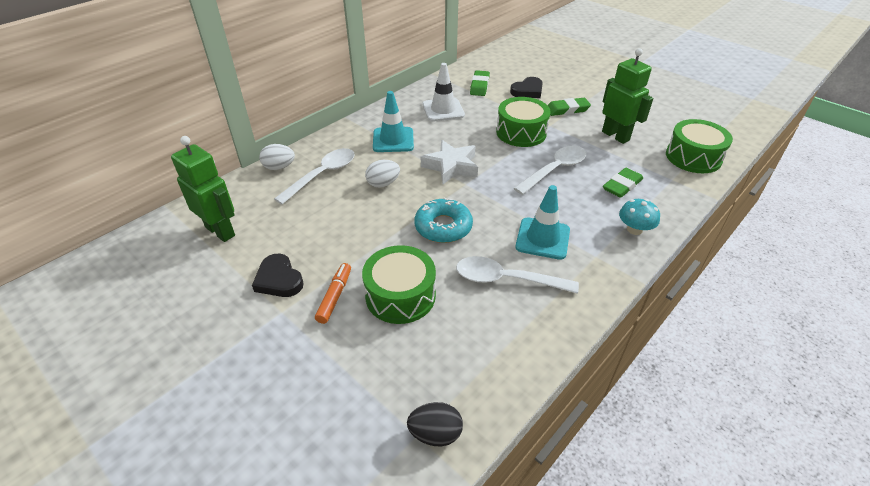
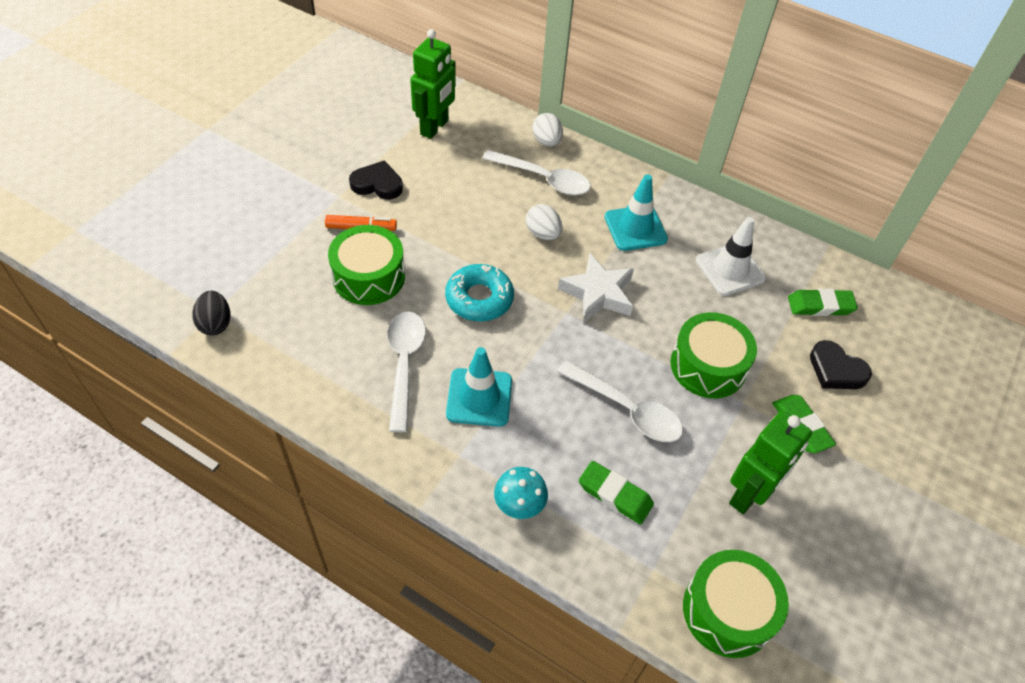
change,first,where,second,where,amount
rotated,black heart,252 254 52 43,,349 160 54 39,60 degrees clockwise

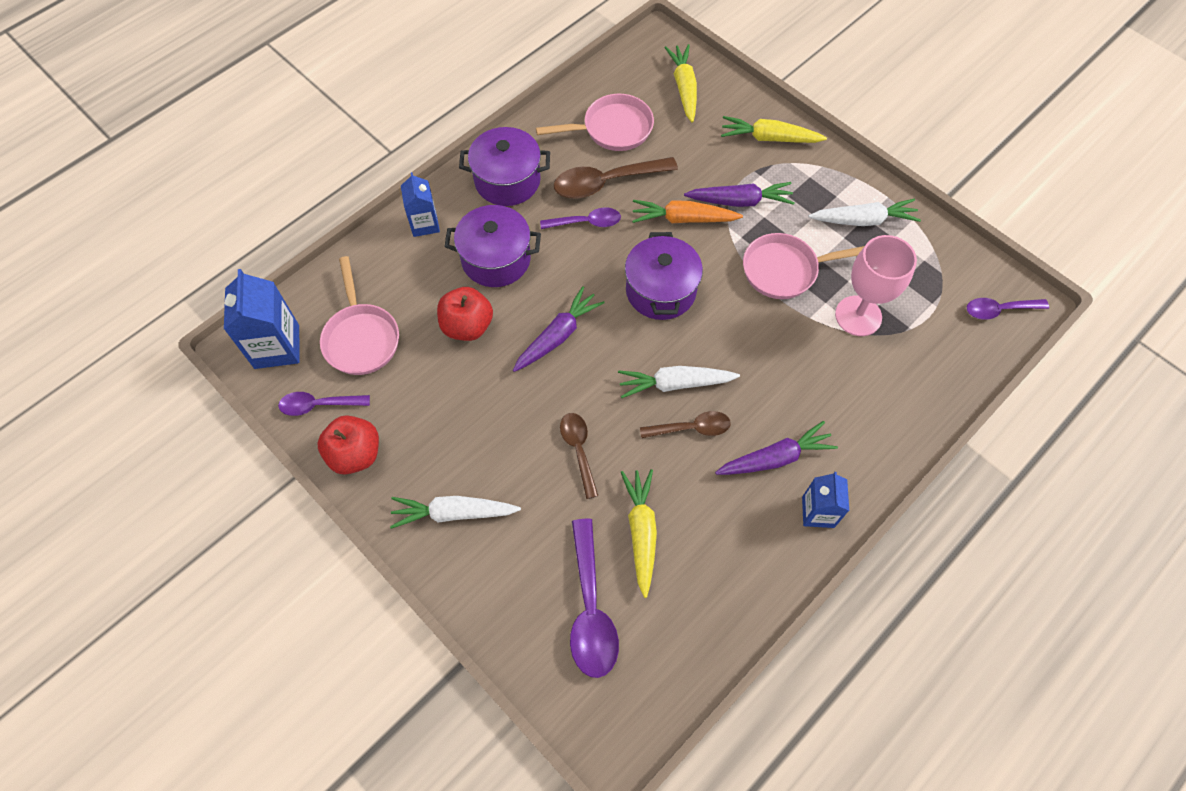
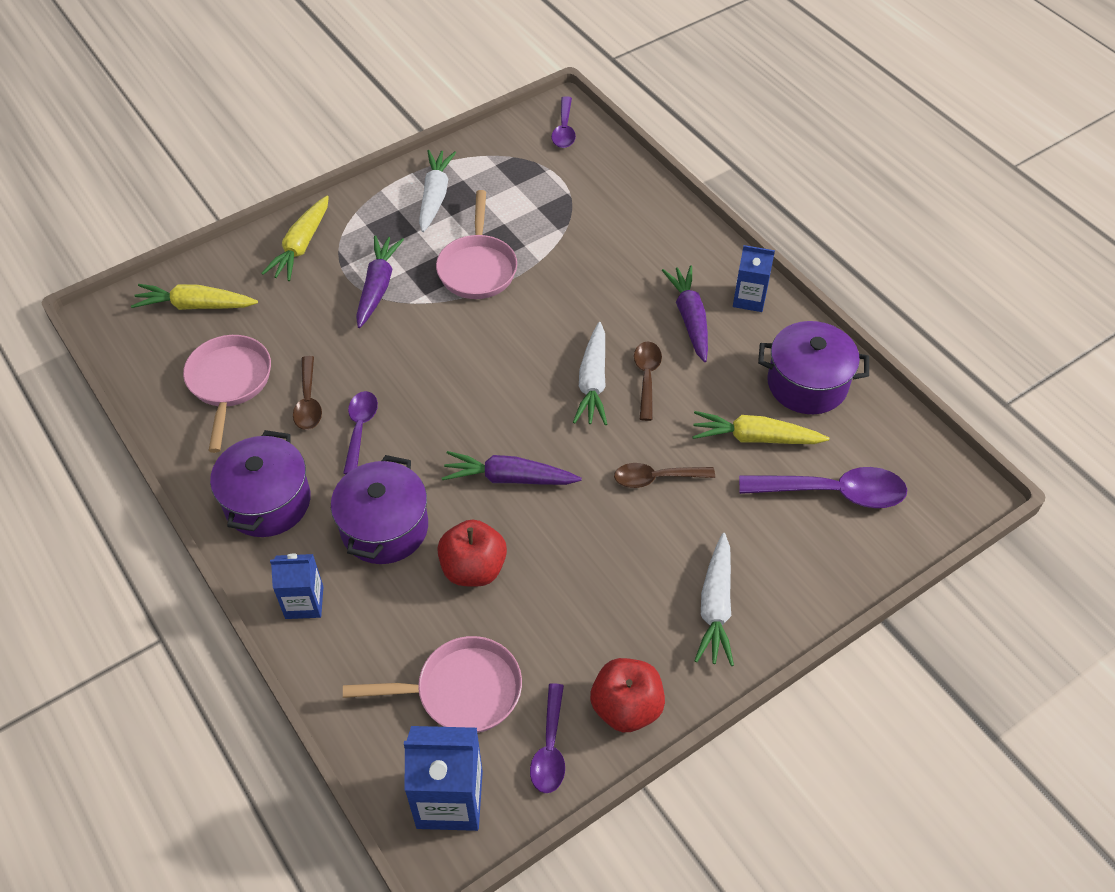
change,first,where,second,where,amount
rotated,purple carrot,513 286 92 86,,442 451 140 34,45 degrees counterclockwise
scaled,brown spoon,554 157 124 42,,293 356 29 74,x0.62
shifted,purple pot,625 232 78 88,,758 321 111 93,
gone,orange carrot,632 200 111 23,,,
gone,pink goblet,835 235 82 101,,,

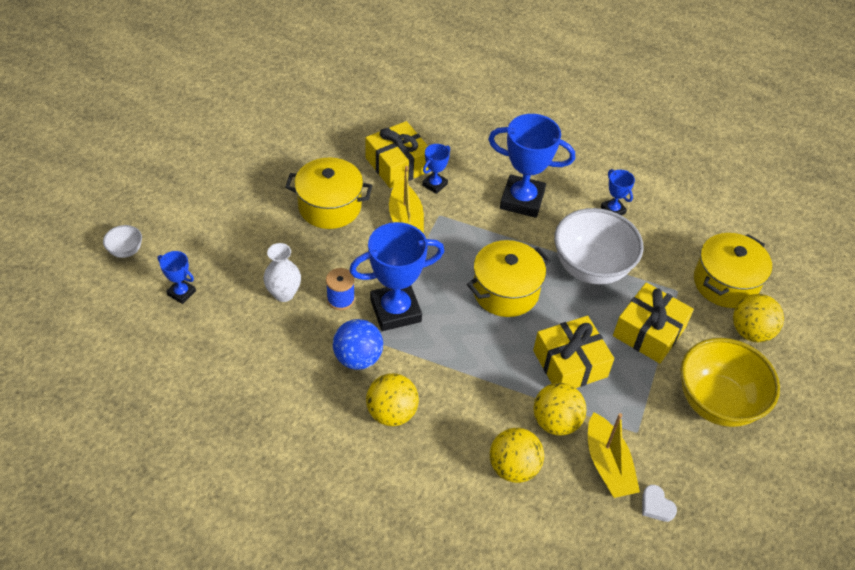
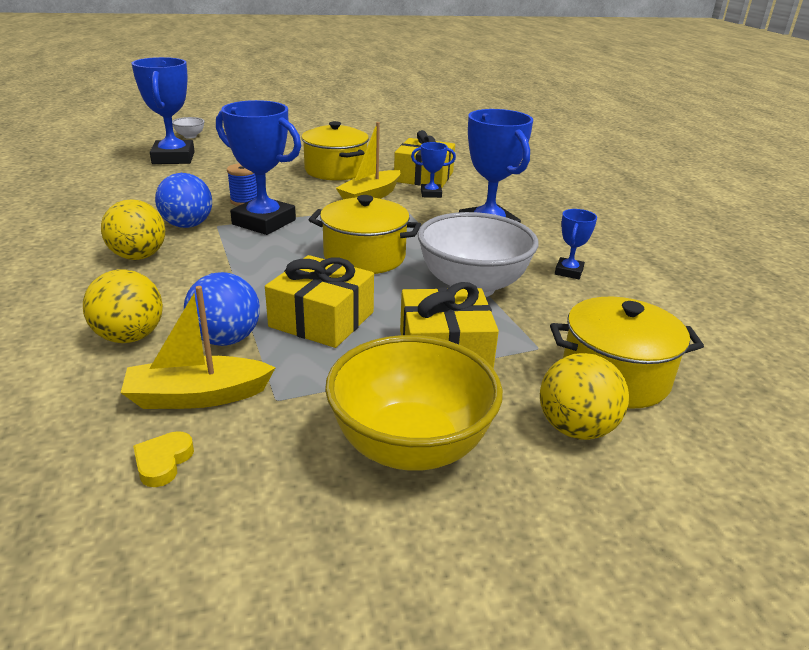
change,first,where,second,where,amount
scaled,blue trophy,157 251 39 53,,131 57 64 107,x2.05
gone,white vase,263 243 38 59,,,
repainted,yellow ball,533 383 53 53,blue ball,184 272 76 74,
rotated,yellow boat,588 412 52 86,,121 286 155 123,45 degrees clockwise
repainted,white heart,642 485 35 37,yellow heart,133 431 61 56,

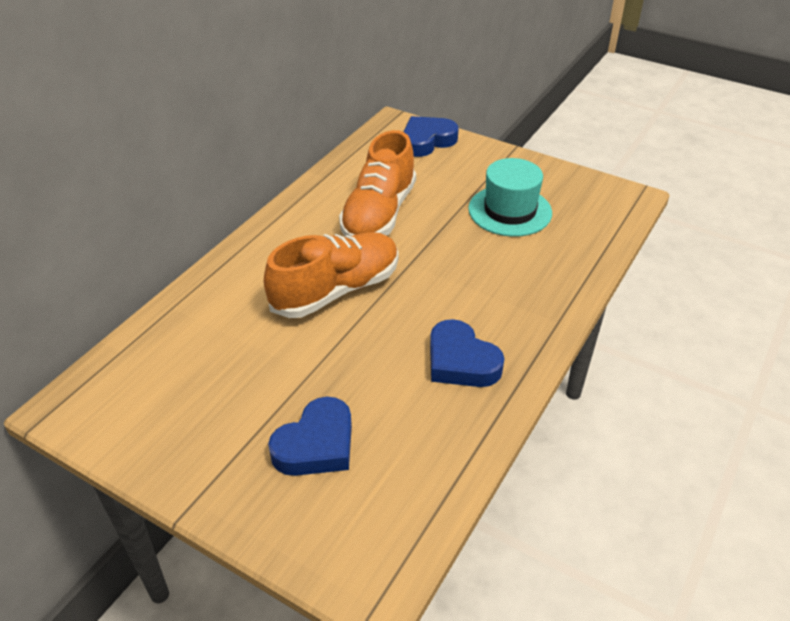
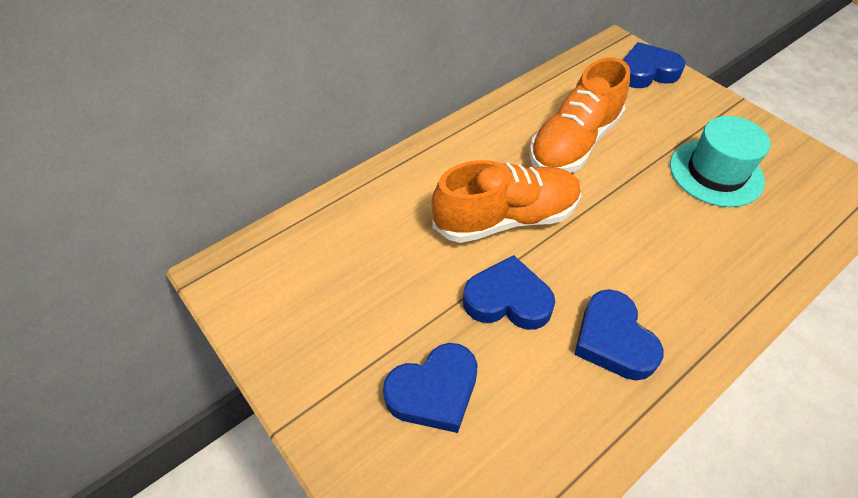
change,first,where,second,where,amount
new,,,blue heart,463 255 92 75,

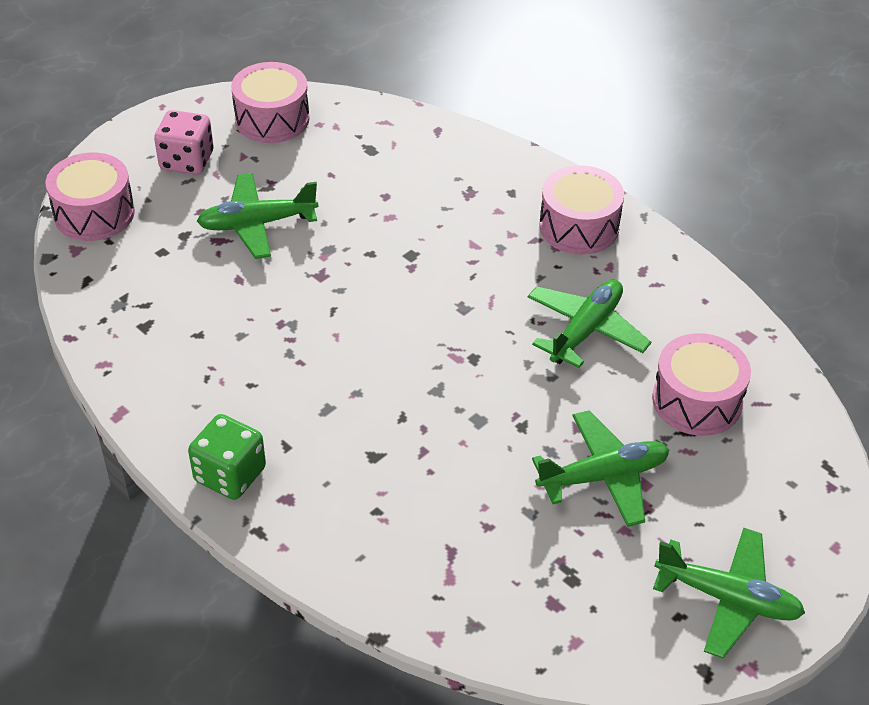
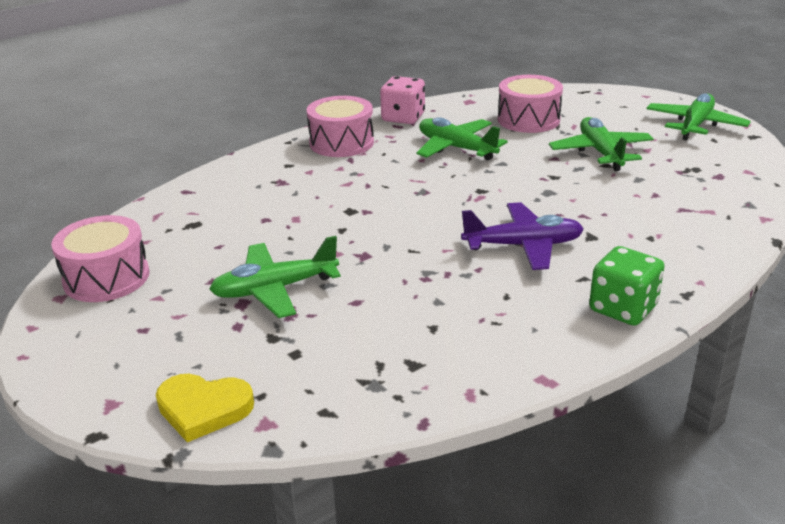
change,first,where,second,where,amount
swapped,pink drum,46 152 89 89,yellow heart,156 374 98 68,
shifted,pink dice,154 110 60 65,,380 76 45 48,
rotated,green plane,197 173 121 86,,209 236 132 82,75 degrees clockwise
new,,,purple plane,461 202 123 68,

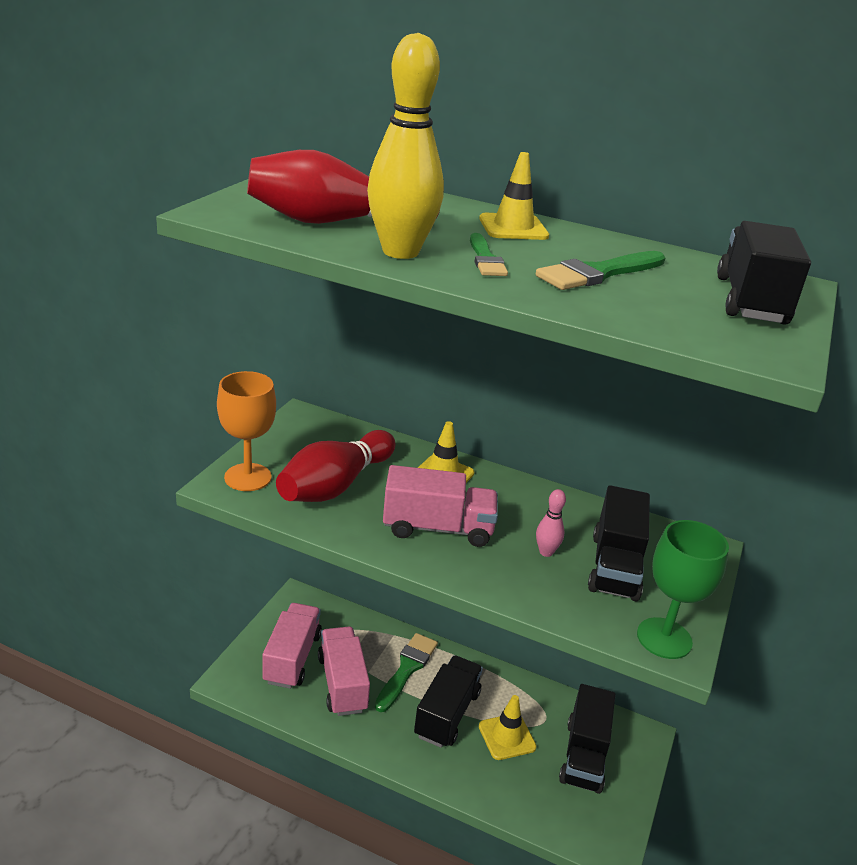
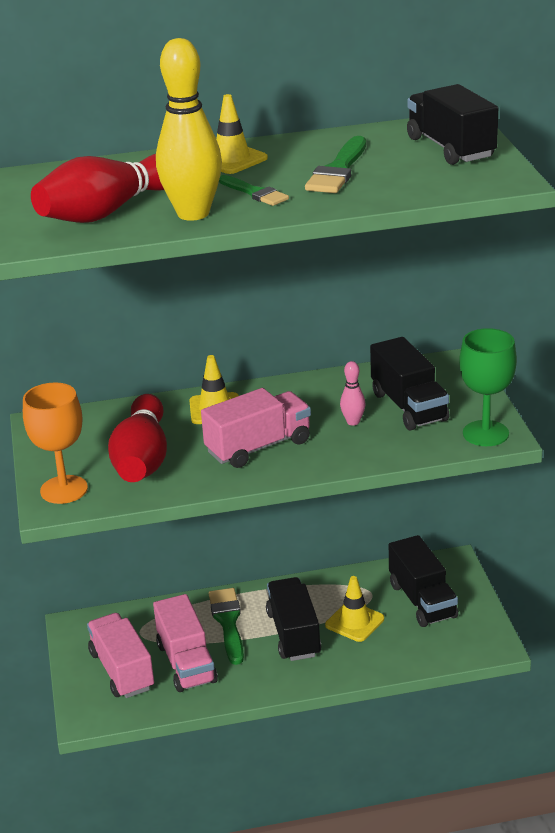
change,first,where,second,where,amount
rotated,pink truck,318 626 52 90,,153 594 65 98,150 degrees counterclockwise

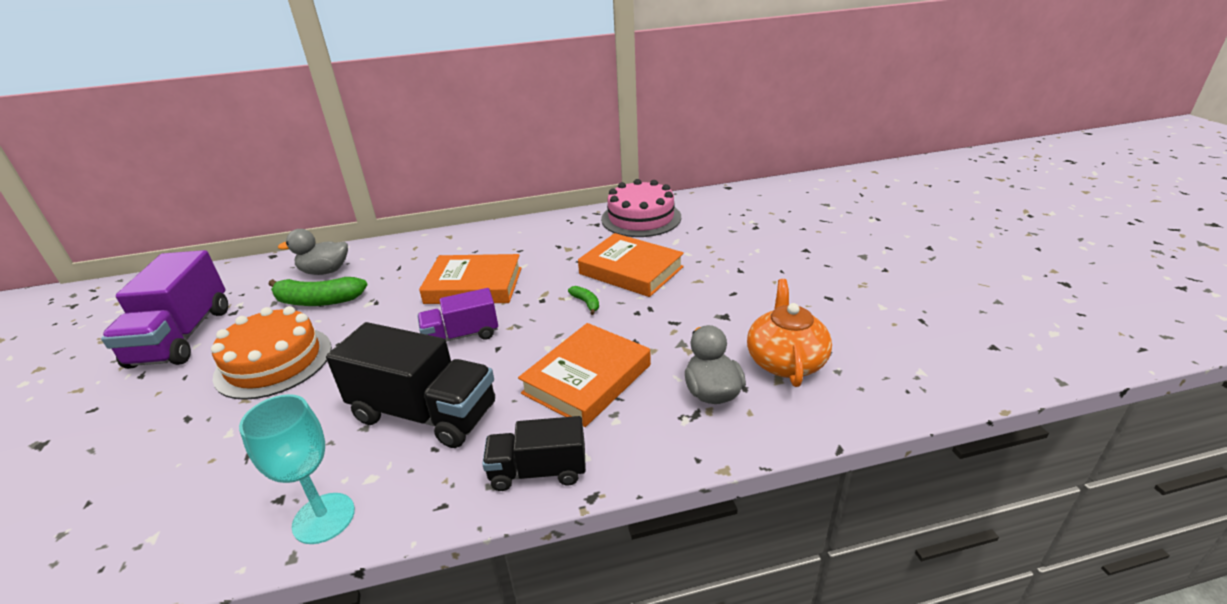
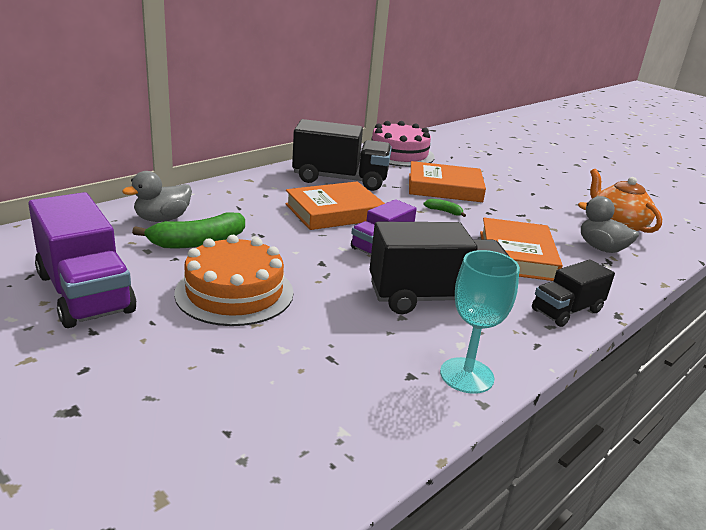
change,first,where,second,where,amount
new,,,black truck,292 119 100 72,

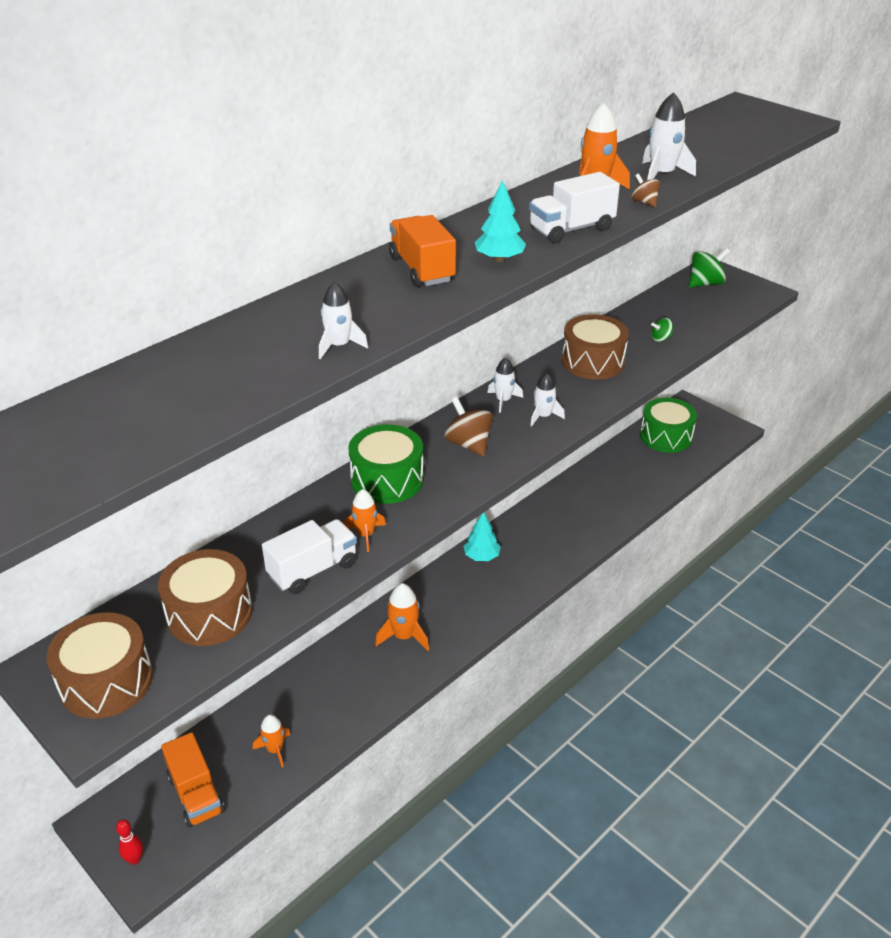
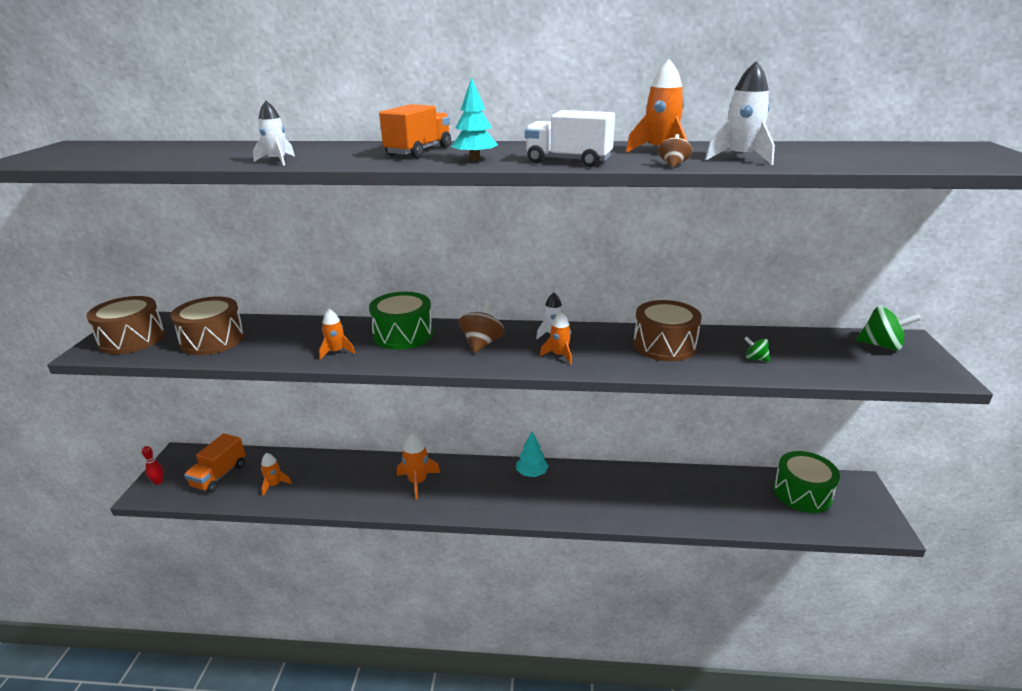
change,first,where,second,where,amount
gone,white truck,262 519 95 75,,,
repainted,white rocket,530 373 35 54,orange rocket,540 312 32 52,

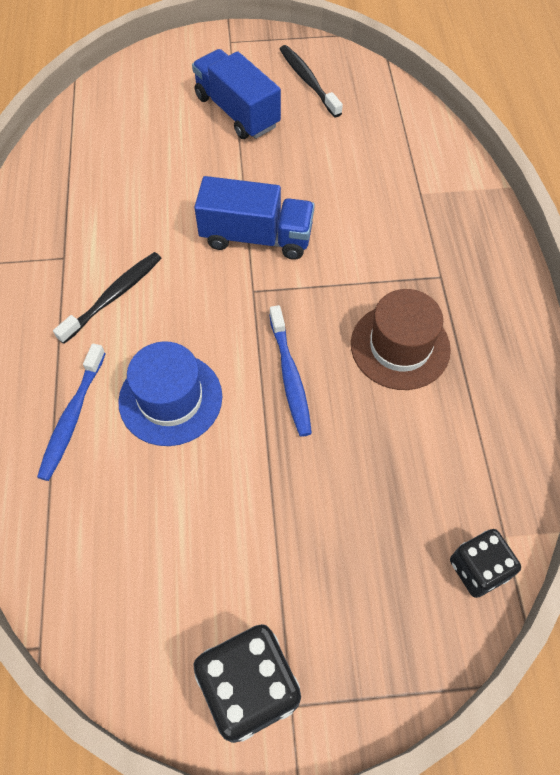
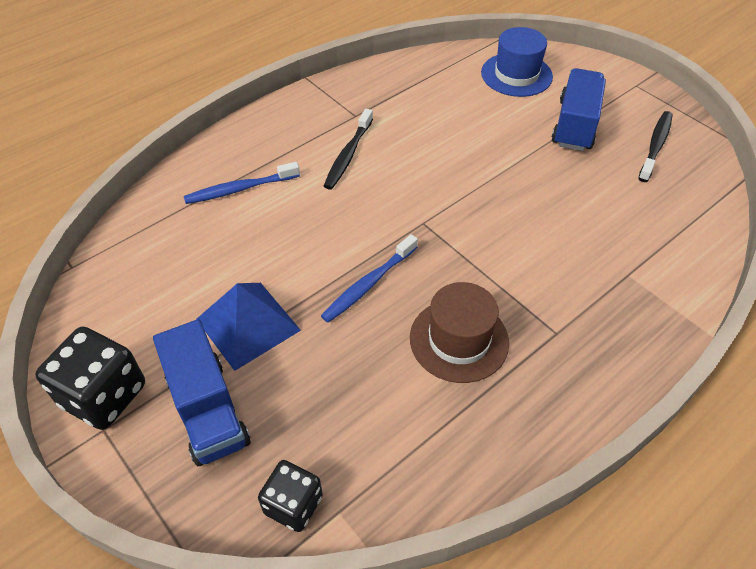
change,first,where,second,where,amount
rotated,black toothbrush,53 252 109 92,,324 109 49 81,105 degrees clockwise
shifted,blue hat,118 341 104 105,,481 27 72 70,
shifted,blue truck,194 176 121 84,,153 319 98 147,
new,,,blue pyramid,196 283 105 88,

